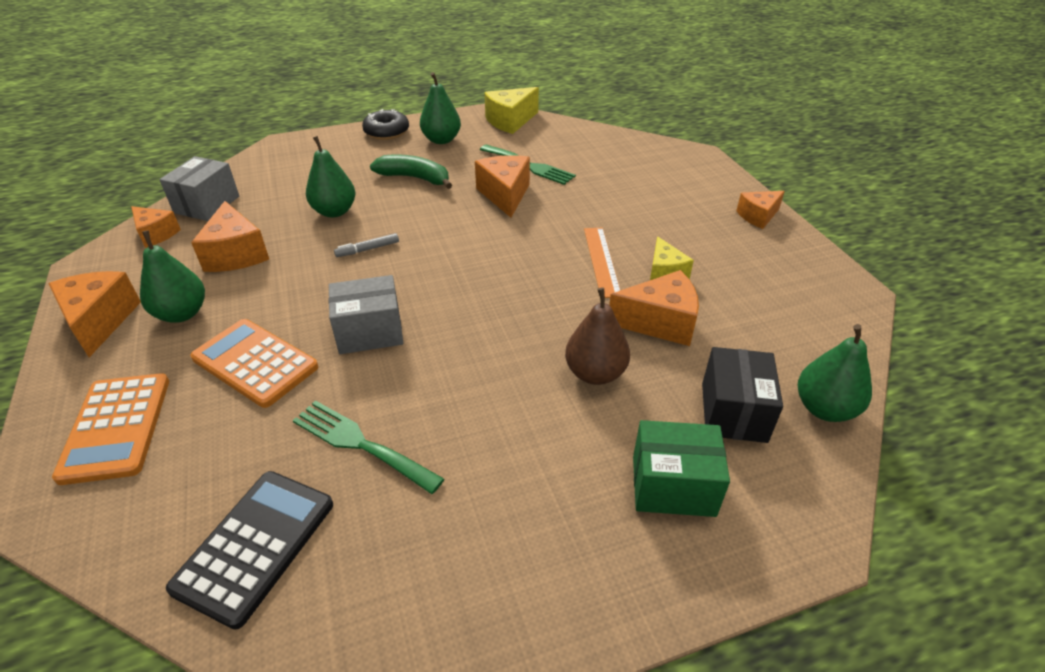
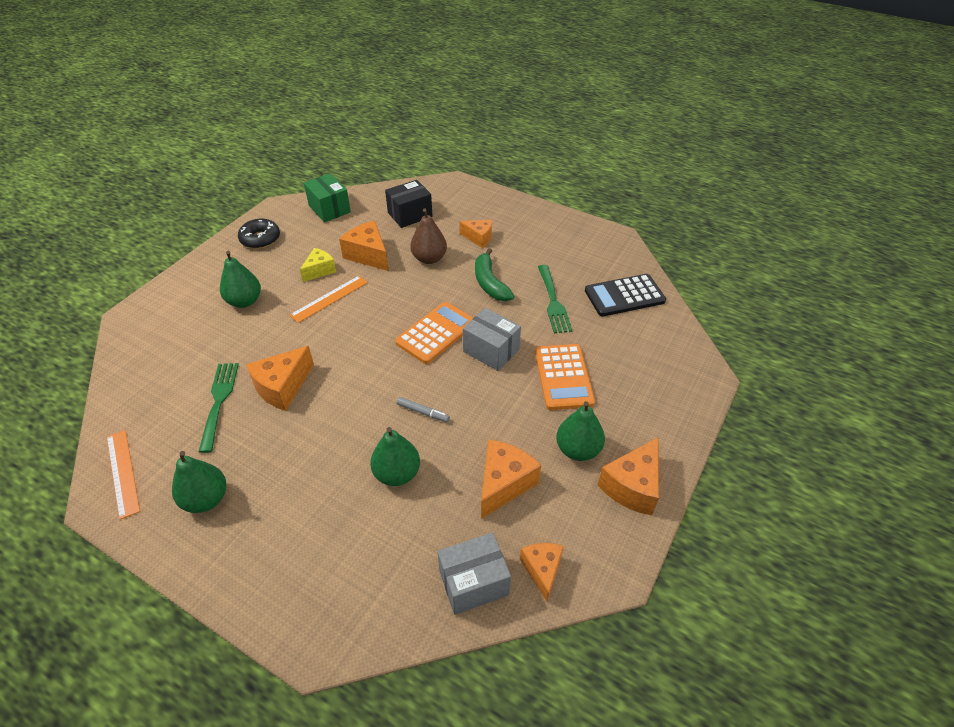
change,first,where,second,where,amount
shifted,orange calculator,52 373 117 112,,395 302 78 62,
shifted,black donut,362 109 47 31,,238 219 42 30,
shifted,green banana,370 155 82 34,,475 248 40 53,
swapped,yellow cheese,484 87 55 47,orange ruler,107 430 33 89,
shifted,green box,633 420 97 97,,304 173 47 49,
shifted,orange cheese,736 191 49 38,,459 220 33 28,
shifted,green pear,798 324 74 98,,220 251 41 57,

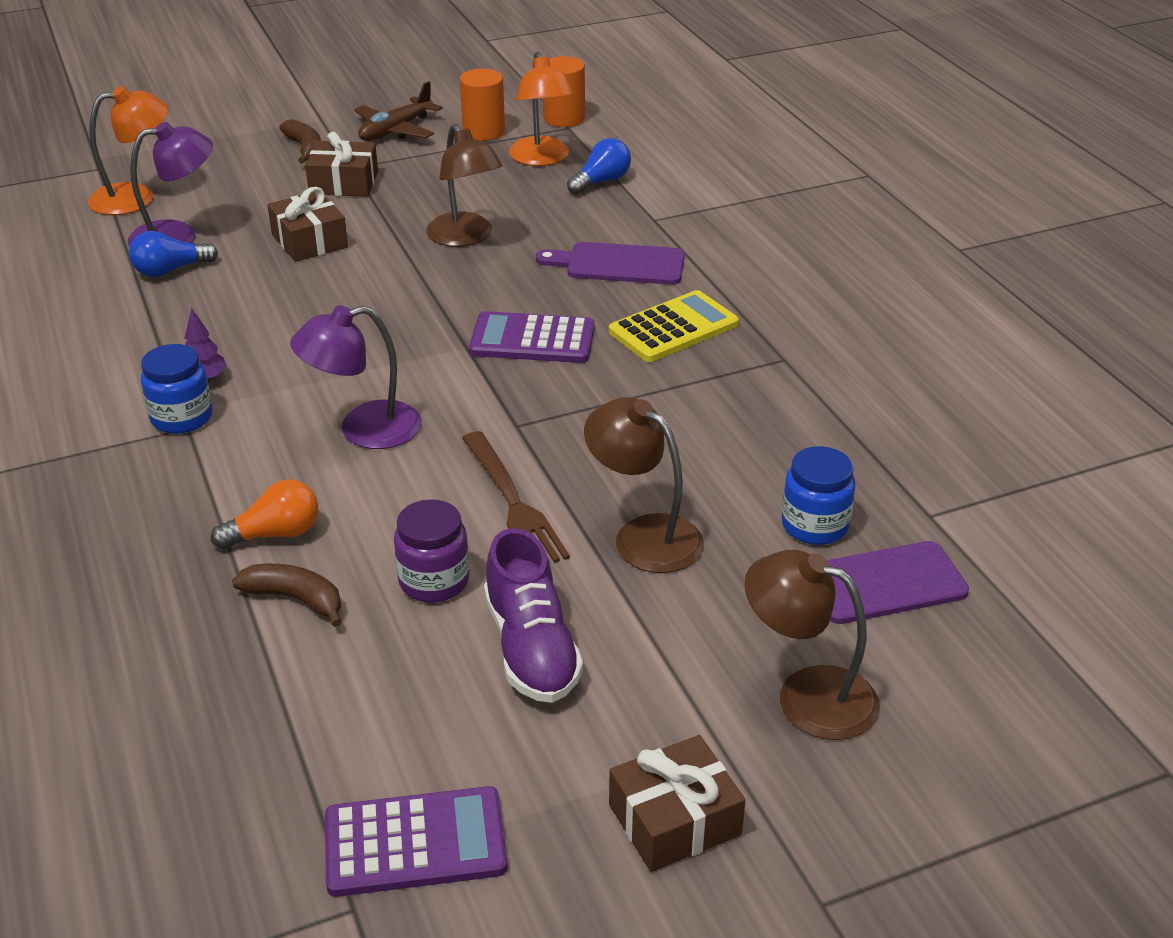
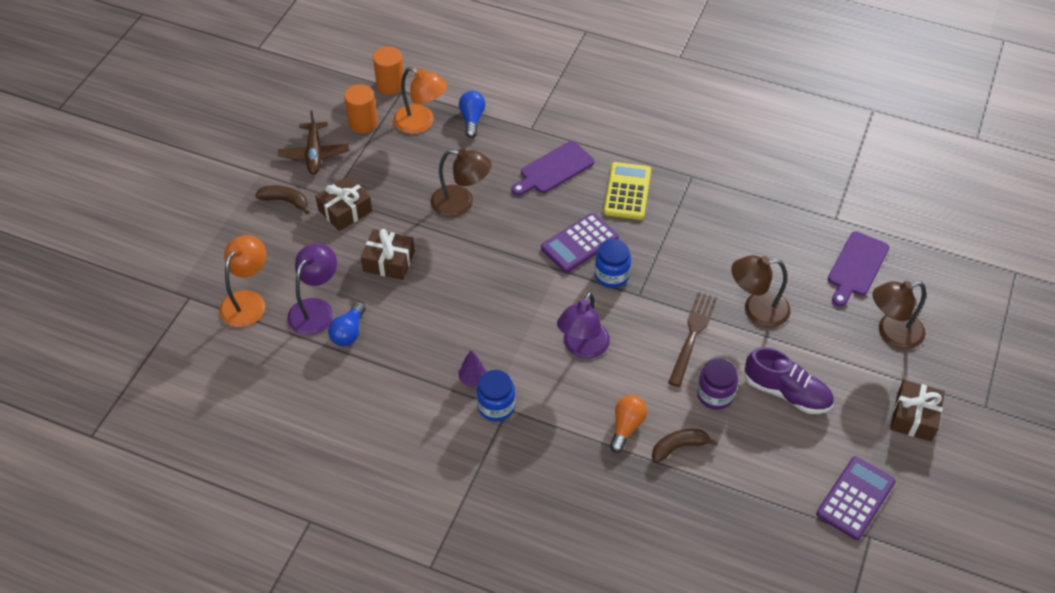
change,first,where,second,where,amount
rotated,brown fork,462 431 108 133,,668 292 49 95,90 degrees counterclockwise
shifted,blue jar,781 446 75 99,,595 239 36 49,

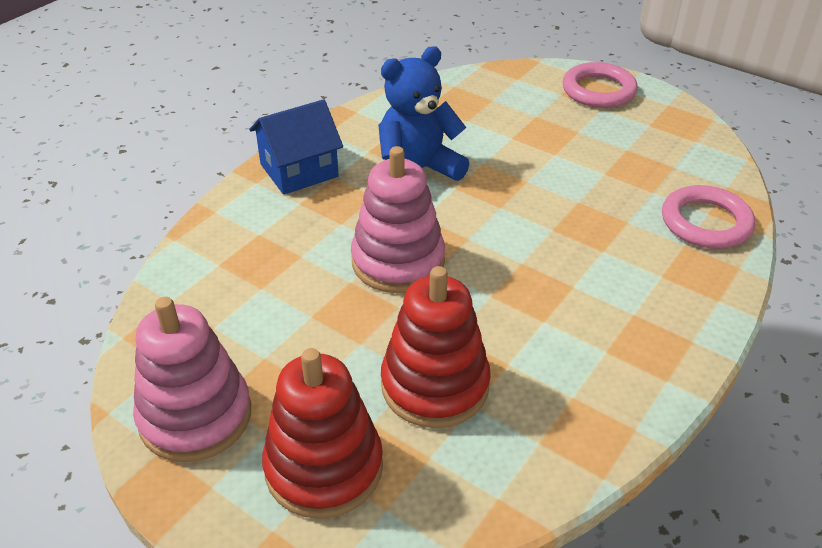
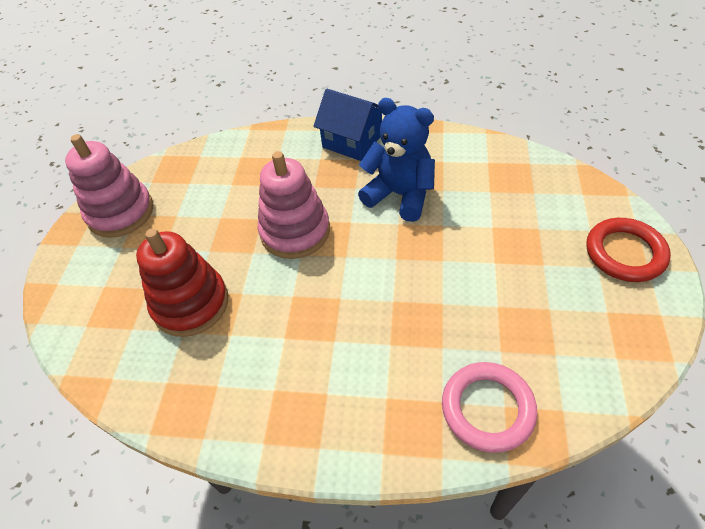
change,first,where,second,where,amount
gone,red stacking toy,262 348 121 171,,,
repainted,pink ring,563 62 75 46,red ring,586 218 85 64,

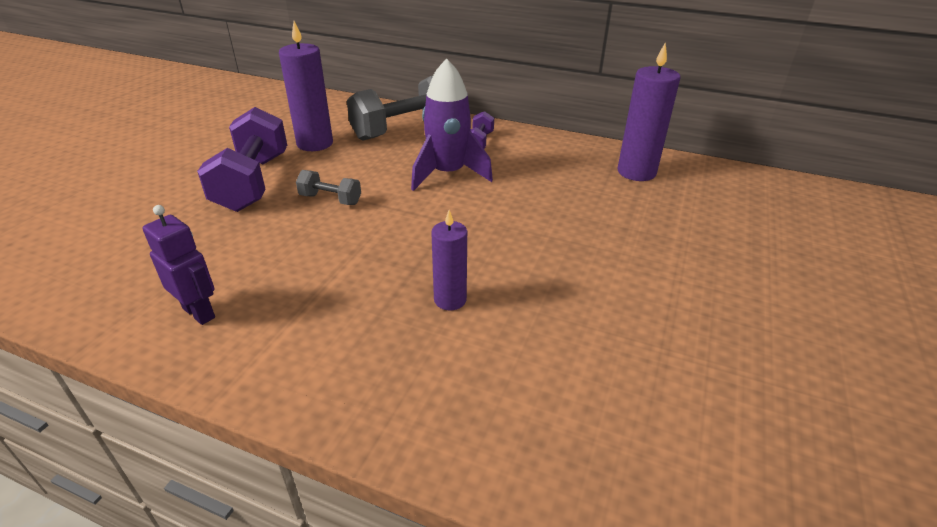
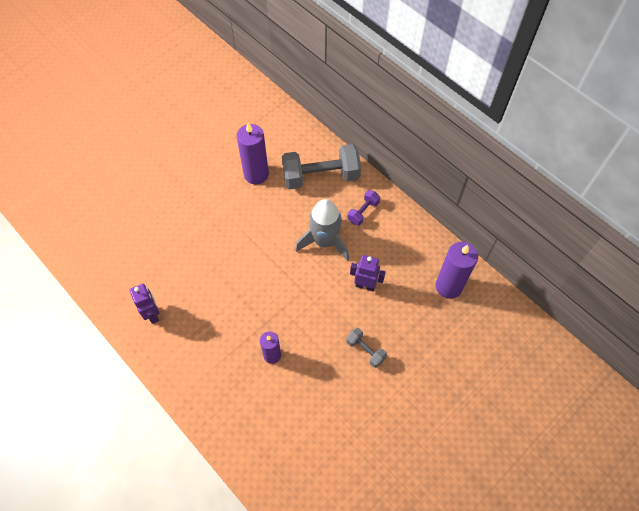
change,first,where,second,where,amount
gone,purple dumbbell,197 107 90 105,,,
shifted,grey dumbbell,296 170 65 35,,346 328 41 40,
repainted,purple rocket,411 58 82 133,grey rocket,295 199 54 62,
new,,,purple robot,350 255 36 36,

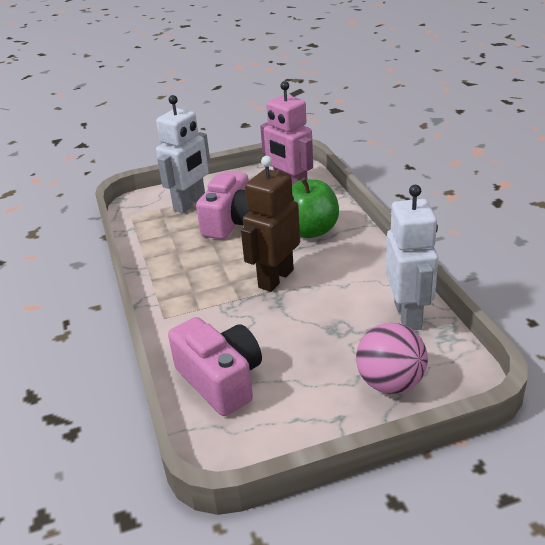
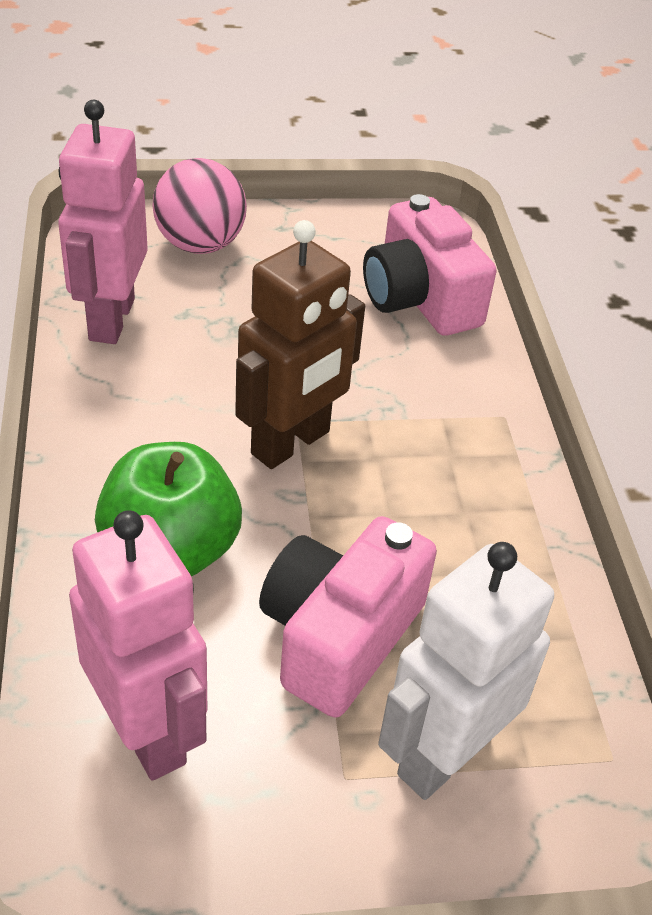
change,first,where,second,where,amount
repainted,white robot,386 185 52 145,pink robot,58 100 90 244,

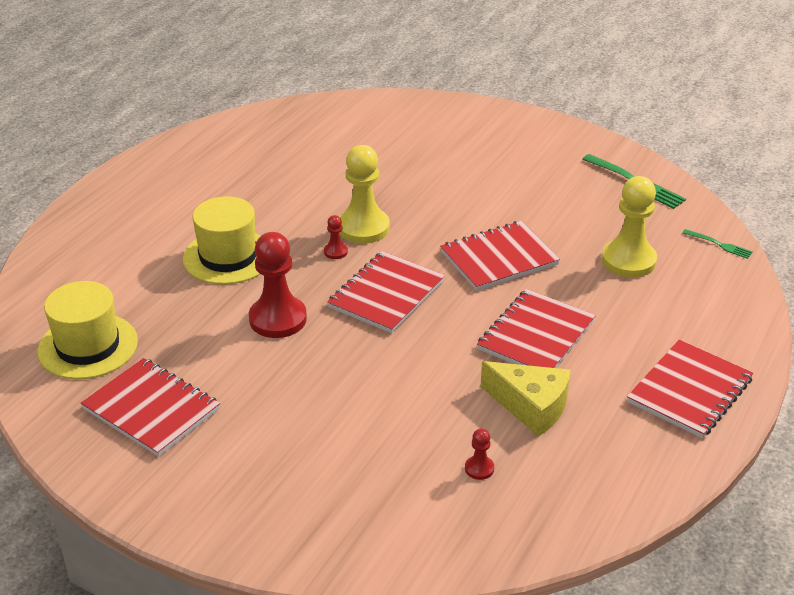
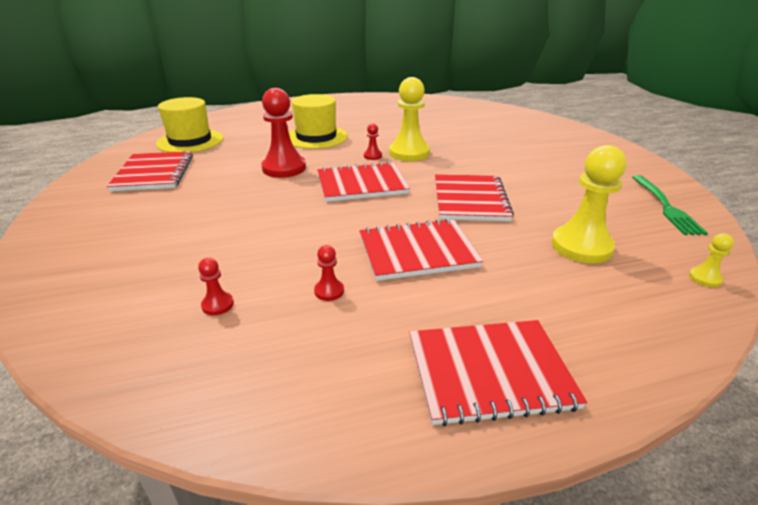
change,first,where,second,where,amount
rotated,red notebook,440 221 120 70,,435 174 79 47,75 degrees clockwise
swapped,yellow cheese,481 361 90 76,red pawn,314 245 30 56,
swapped,green fork,682 229 71 30,yellow pawn,689 233 45 54,

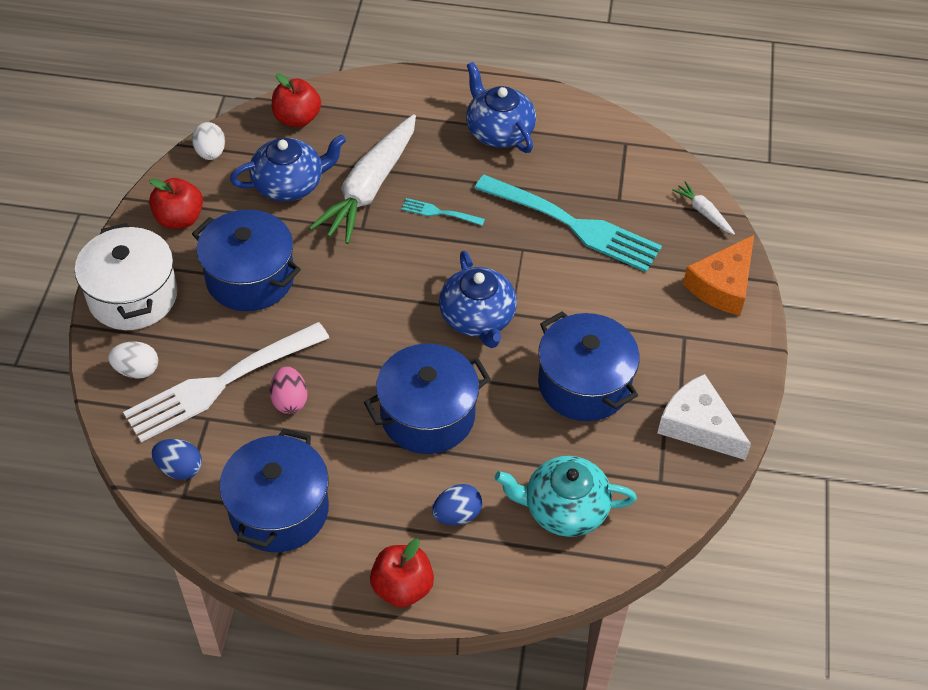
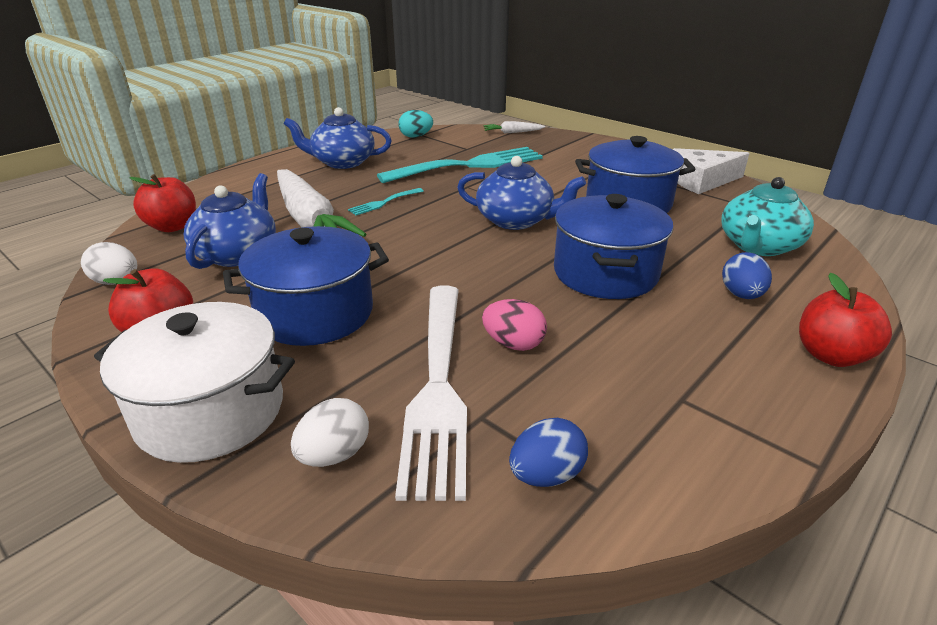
change,first,where,second,where,amount
gone,blue pot,219 429 110 123,,,
gone,orange cheese,683 235 71 81,,,
new,,,turquoise egg,398 110 35 28,

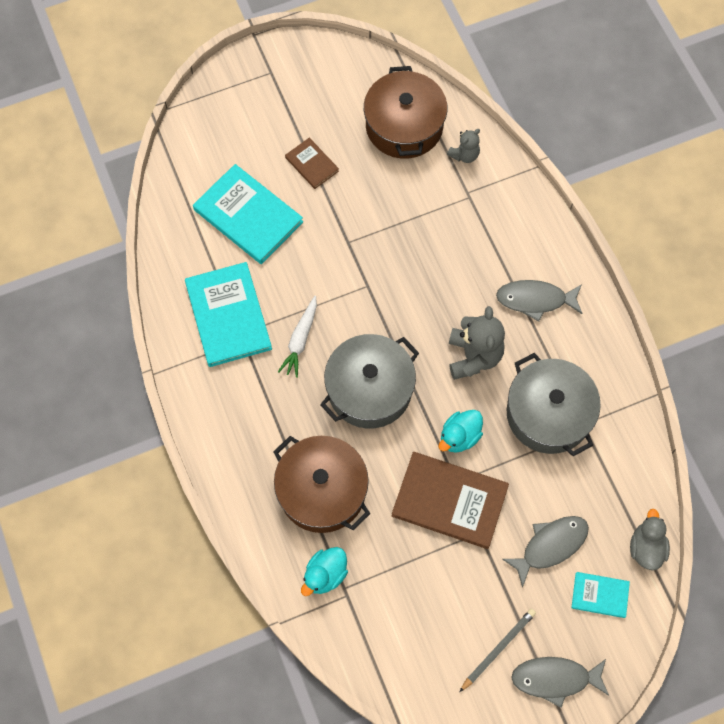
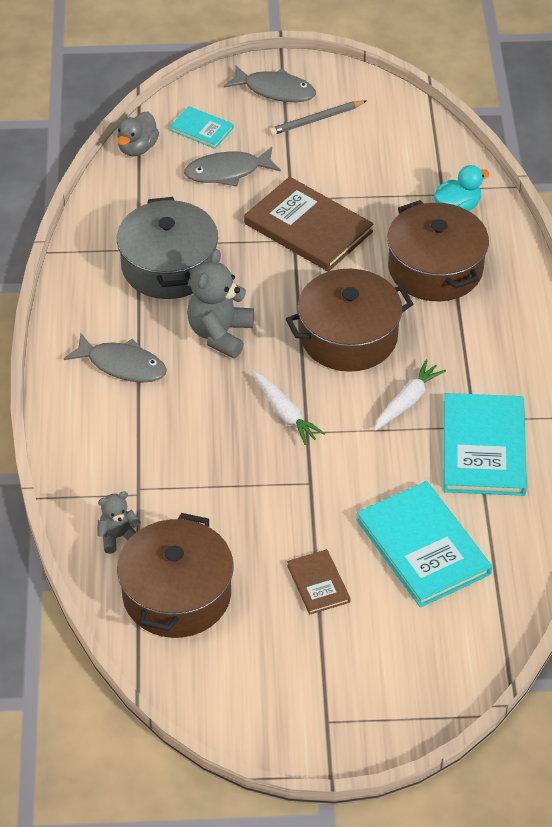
change,first,where,second,where,amount
repainted,grey pot,320 334 99 95,brown pot,286 269 127 103,
gone,turquoise duck,439 410 44 43,,,
new,,,white carrot,253 372 72 73,

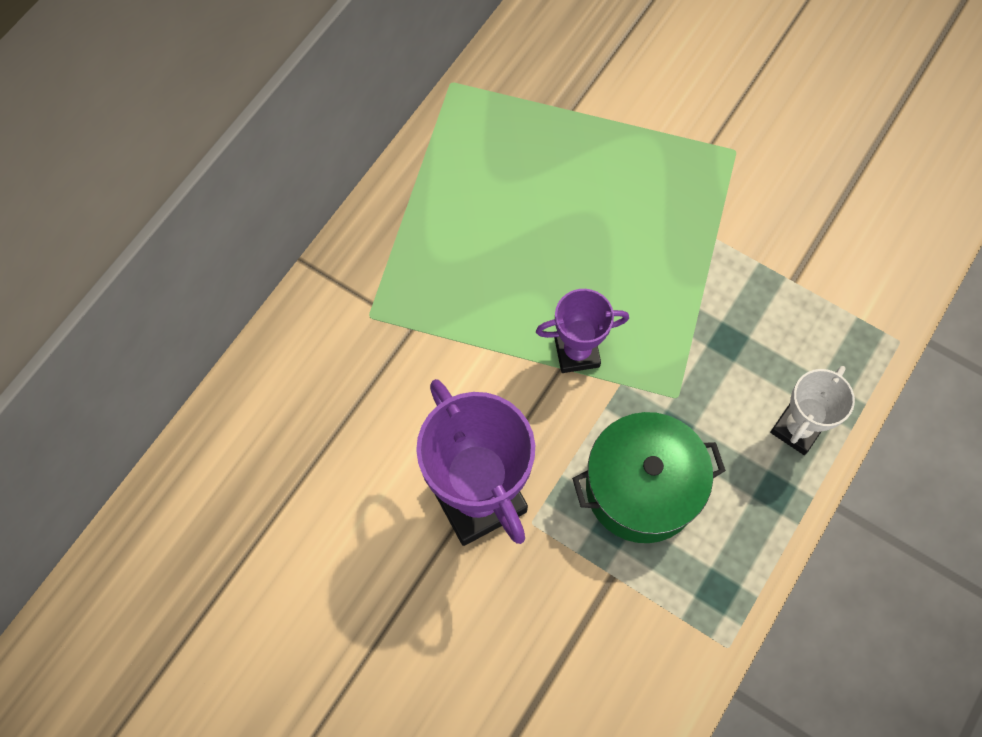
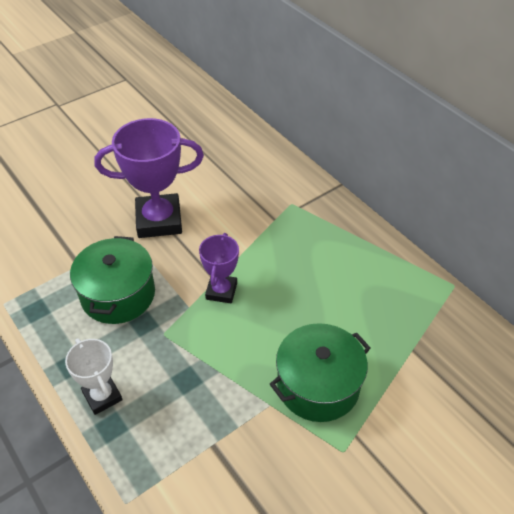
change,first,where,second,where,amount
new,,,green pot,270 323 101 99,

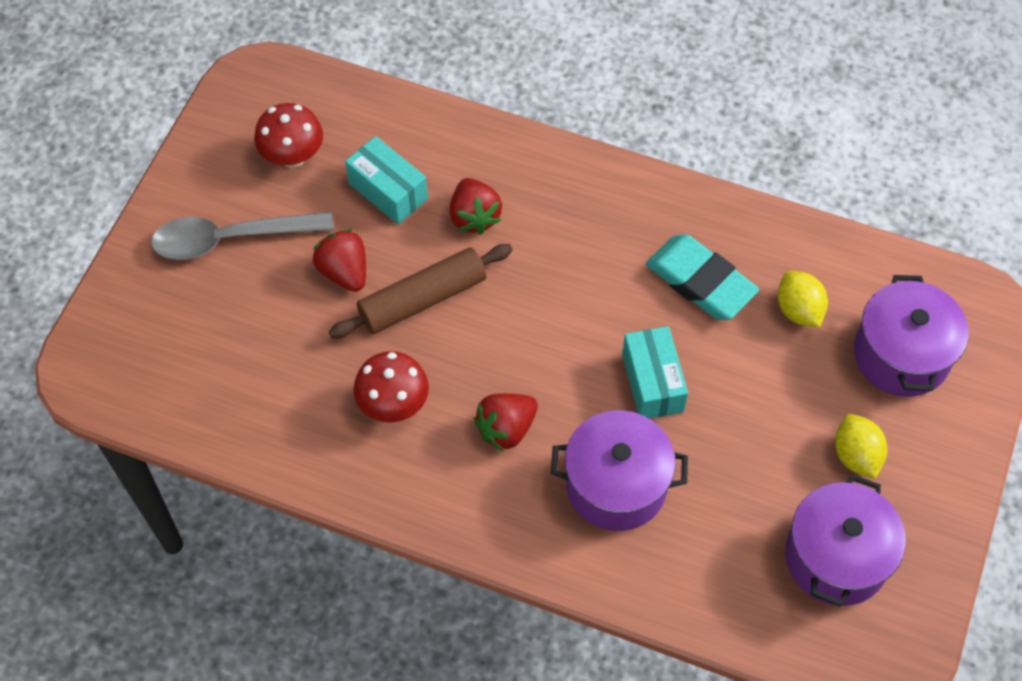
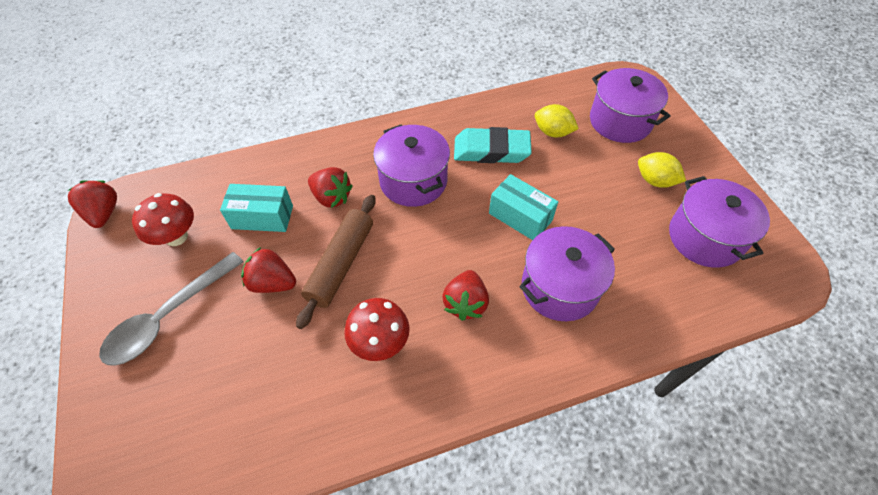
change,first,where,second,where,amount
new,,,red strawberry,68 180 49 48,
new,,,purple pot,373 125 77 82,

